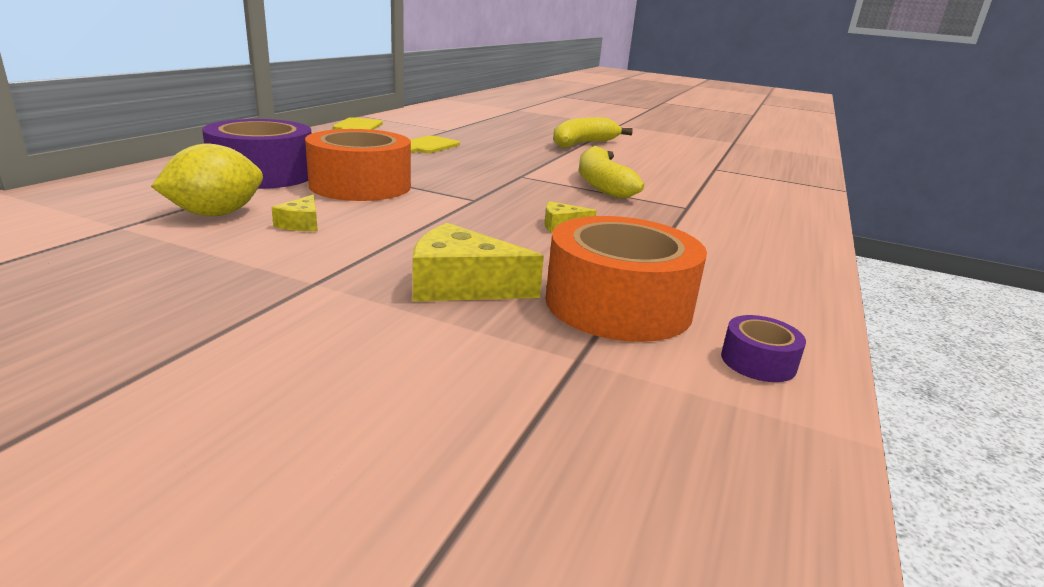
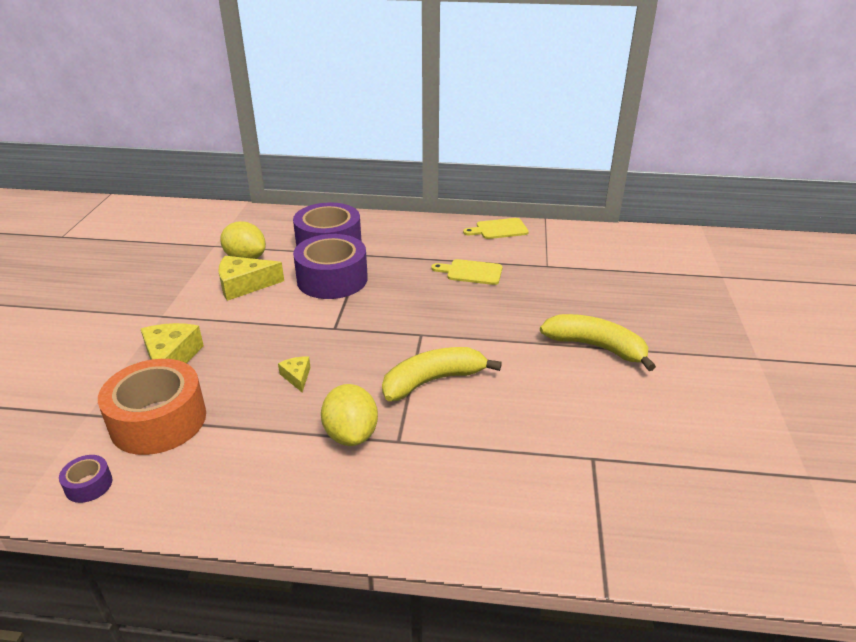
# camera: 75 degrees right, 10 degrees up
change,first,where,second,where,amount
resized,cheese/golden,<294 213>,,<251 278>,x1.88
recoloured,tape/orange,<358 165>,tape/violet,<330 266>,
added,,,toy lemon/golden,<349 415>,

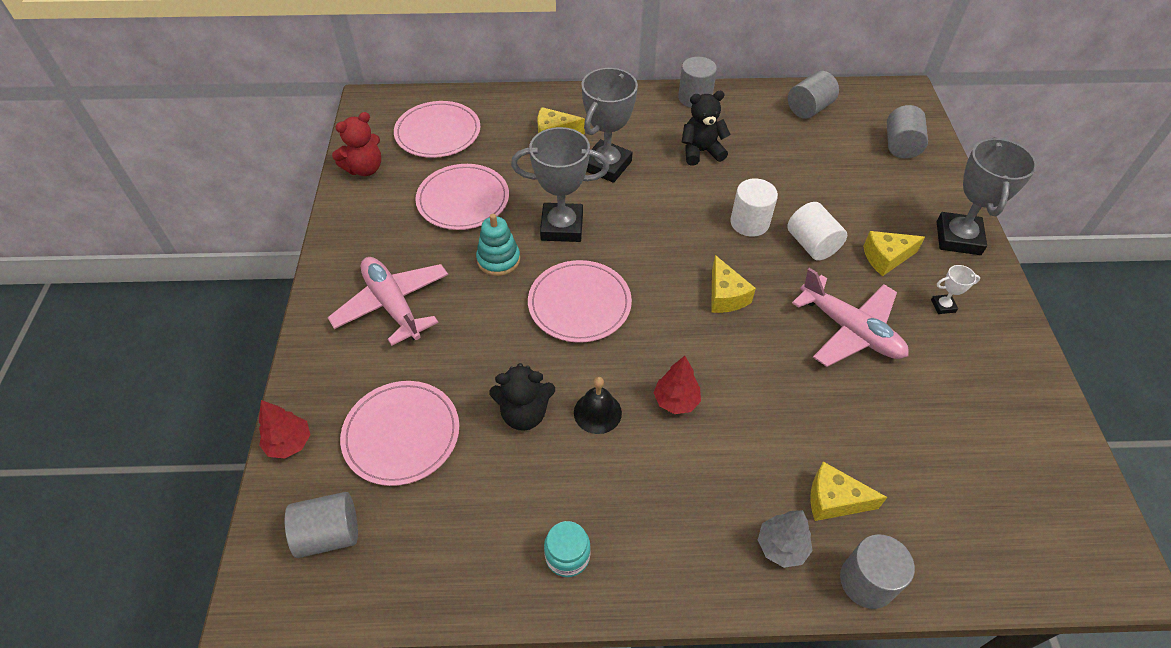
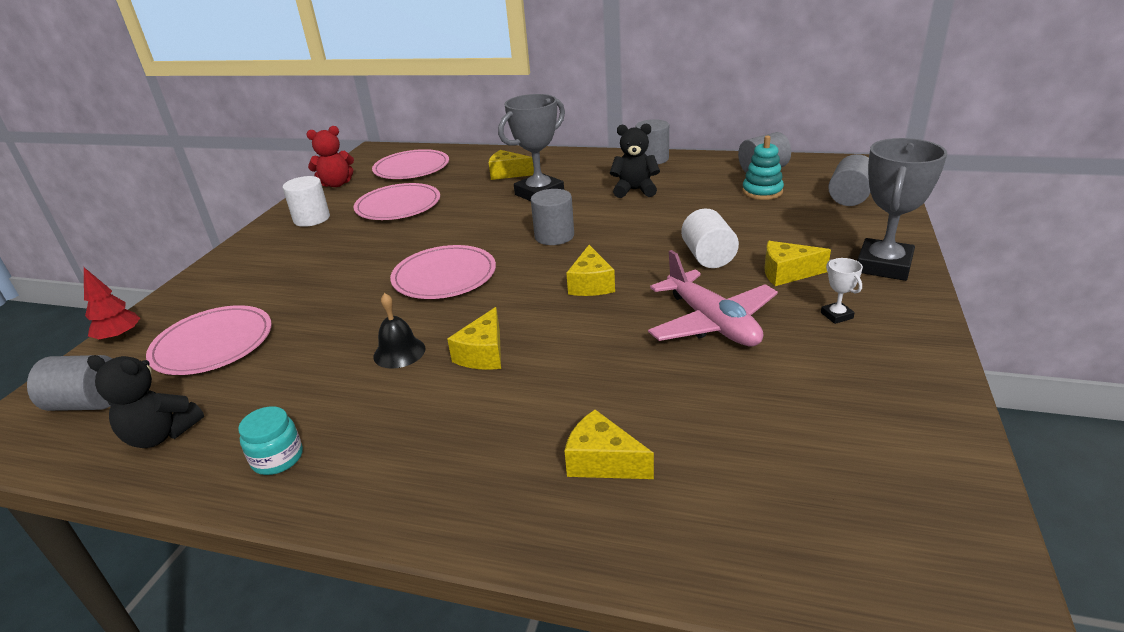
# camera: 20 degrees right, 20 degrees down
change,first,where,second,where,amount
moved,teddy/black,<522 397>,,<145 401>,
moved,cylinder/snow-white,<754 207>,,<306 201>,
replaced,toy tree/red,<677 385>,cheese/golden,<474 338>,
moved,cylinder/gray,<877 571>,,<552 217>,
moved,stacking toy/teal,<498 245>,,<763 168>,
turned,trophy/snow-white,<955 289>,,<842 291>,60 degrees clockwise
removed,toy plane/pink,<387 301>,,,
removed,trophy/gray,<560 184>,,,
removed,toy tree/gray,<785 539>,,,

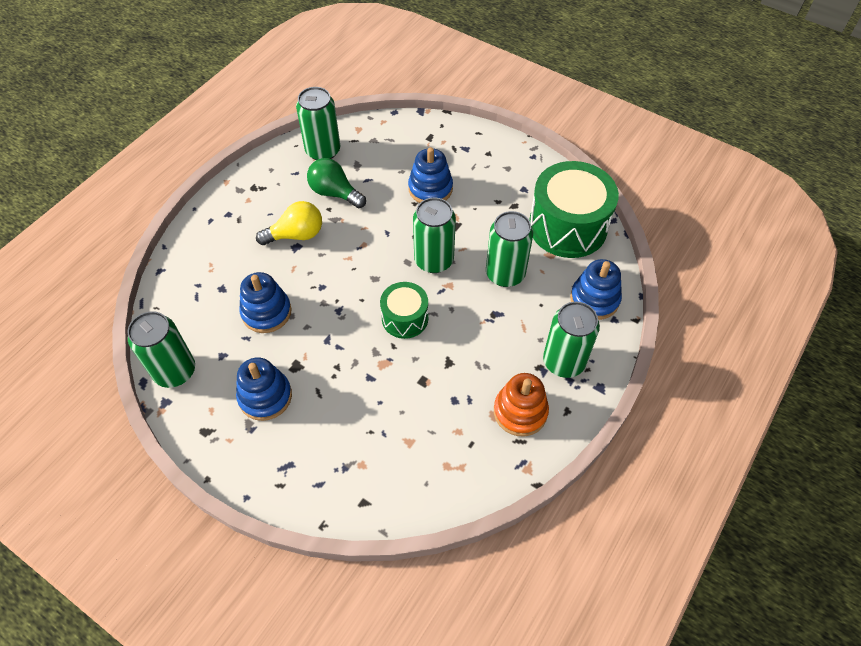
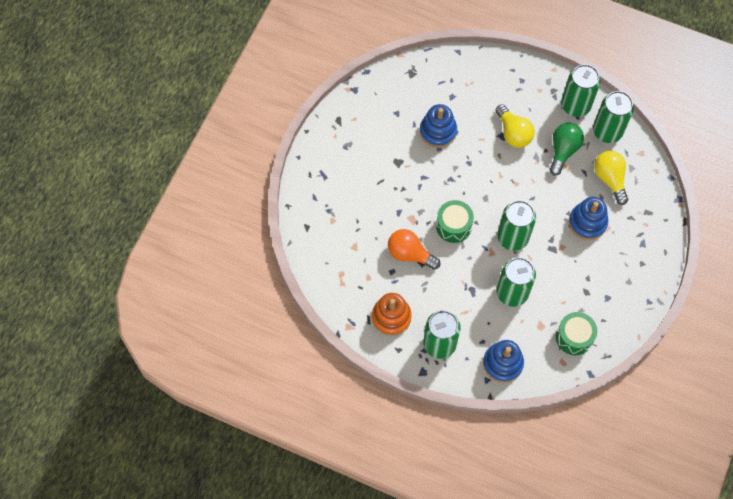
# camera: 80 degrees right, 10 degrees up
change,first,where,second,where,amount
added,,,bulb/orange,<414 249>,
resized,drum/green,<574 209>,,<576 333>,x0.55
moved,tin/green,<161 349>,,<581 90>,
added,,,bulb/golden,<611 178>,
removed,stacking toy/blue,<264 389>,,,

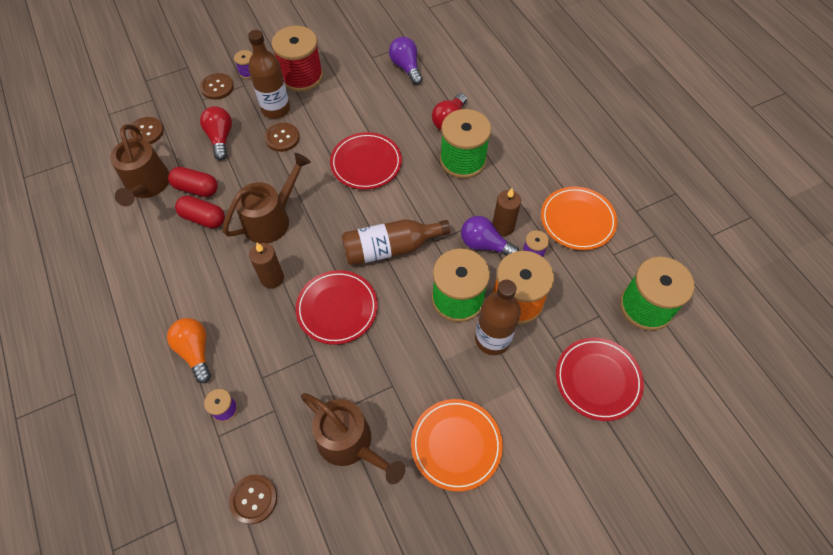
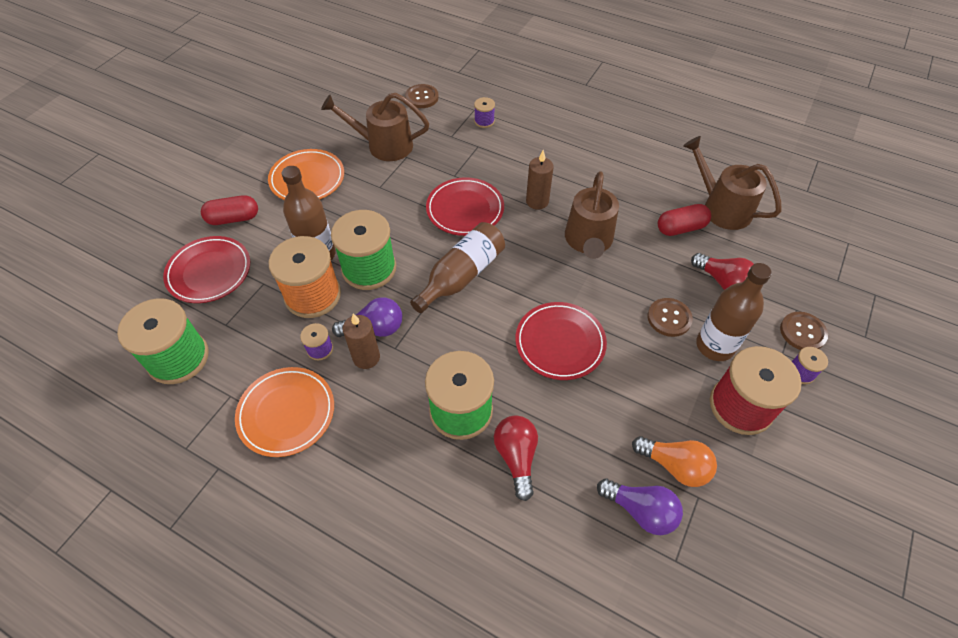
# camera: 145 degrees right, 5 degrees down
change,first,where,second,where,amount
moved,capsule/red,<200 211>,,<229 210>,
moved,bulb/orange,<189 350>,,<674 461>,
removed,shirt button/dark brown,<146 130>,,,

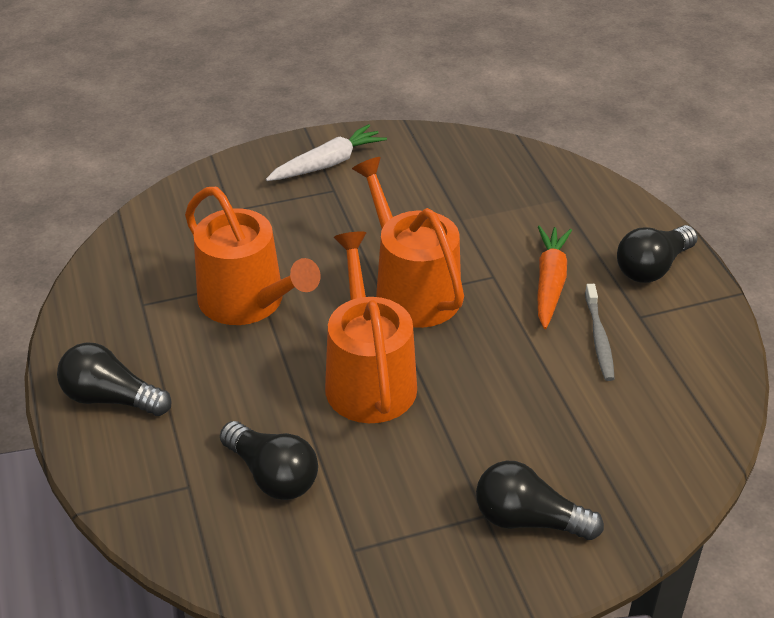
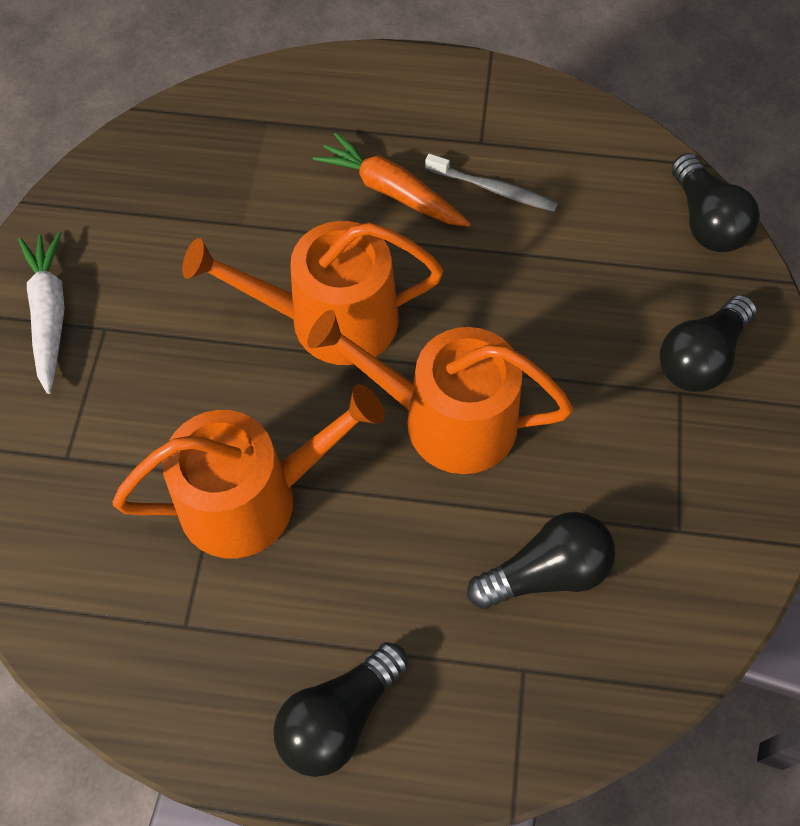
# camera: 65 degrees left, 20 degrees up
change,first,where,second,where,amount
moved,bulb/black,<657 254>,,<715 202>,

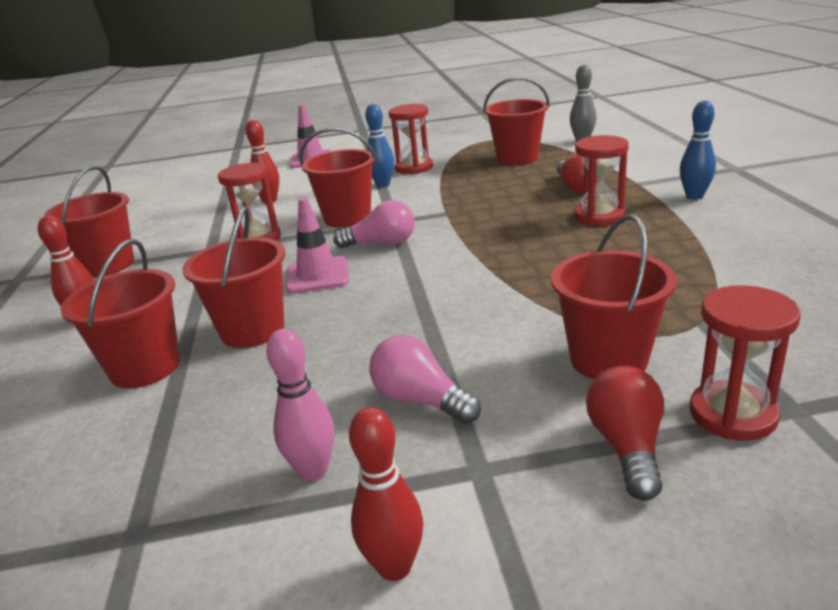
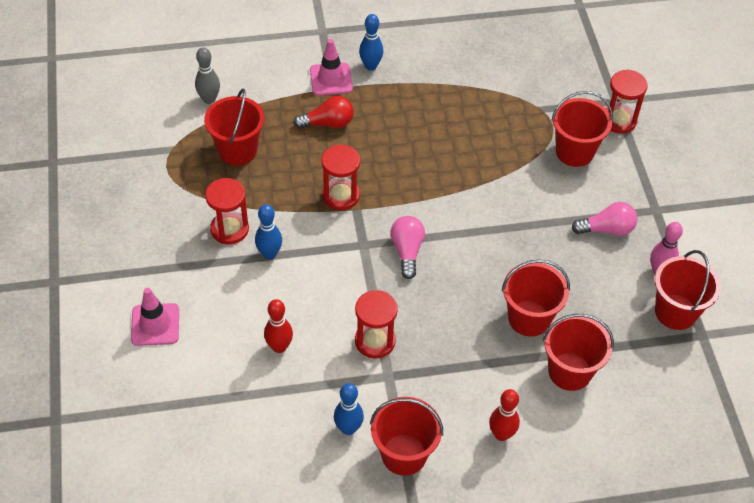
# camera: 95 degrees left, 25 degrees up
change,first,where,second,where,amount
moved,traffic cone/pink,<317 246>,,<331 67>,
moved,sand timer/red,<601 180>,,<341 177>,
added,,,bowling pin/blue,<349 409>,
turned,bulb/pink,<425 379>,,<604 219>,135 degrees counterclockwise
moved,pail/red,<338 178>,,<688 290>,
removed,bowling pin/red,<386 494>,,,
removed,bulb/red,<625 433>,,,

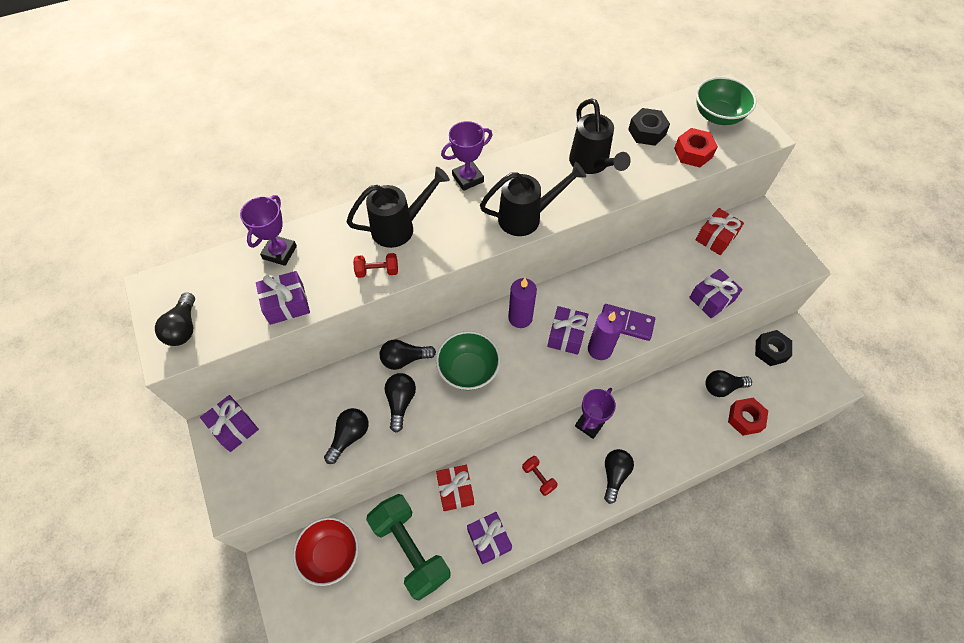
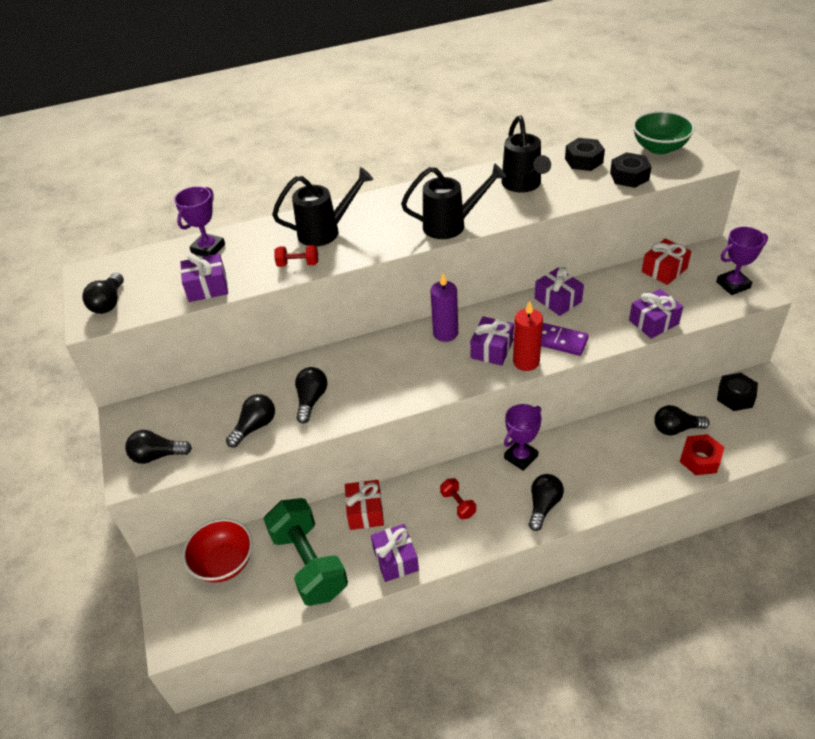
# camera: 10 degrees right, 15 degrees down
change,first,where,second,where,amount
moved,bulb/black,<408 354>,,<158 447>,
recoloured,pillar candle/violet,<606 335>,pillar candle/red,<528 336>,
moved,present/violet,<229 423>,,<559 291>,
recoloured,nut/red,<696 147>,nut/black,<631 170>,
moved,trophy/violet,<466 156>,,<742 261>,
removed,bowl/green,<468 360>,,,

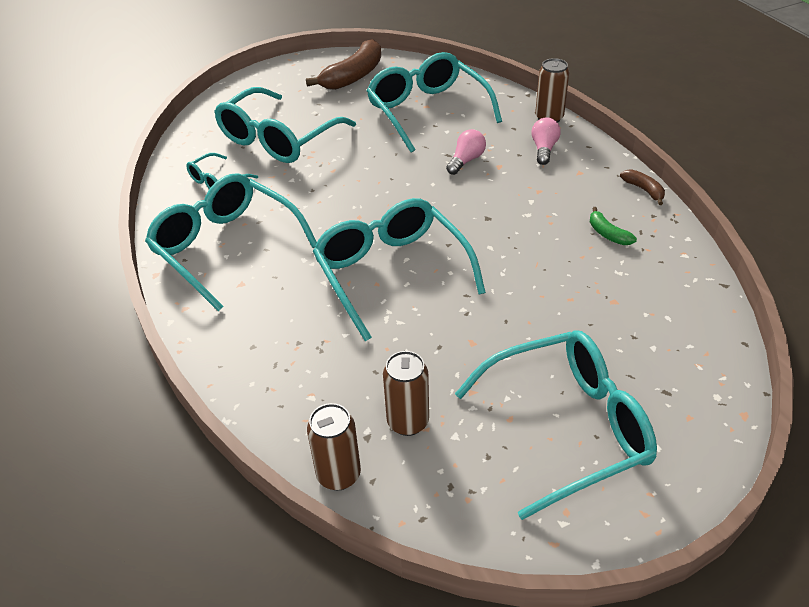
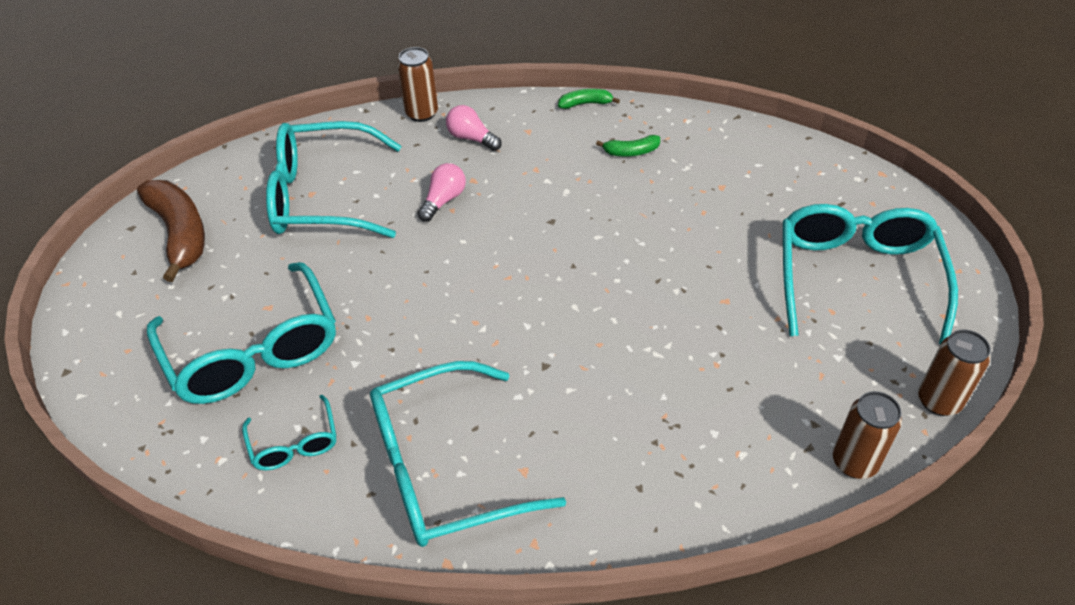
# camera: 65 degrees left, 5 degrees up
change,first,where,second,where,amount
turned,bulb/pink,<466 152>,,<442 192>,60 degrees clockwise
recoloured,banana/dark brown,<642 187>,banana/green,<589 99>,
moved,tin/dark brown,<406 393>,,<954 372>,
removed,eyeglasses/teal,<399 269>,,,

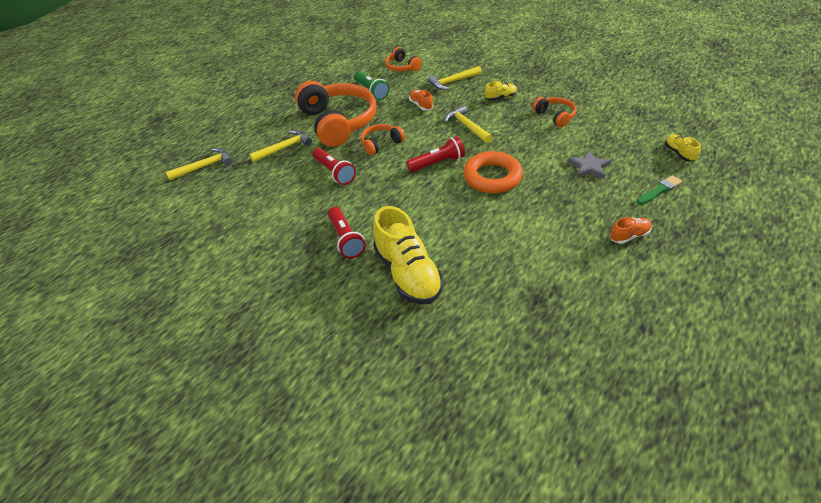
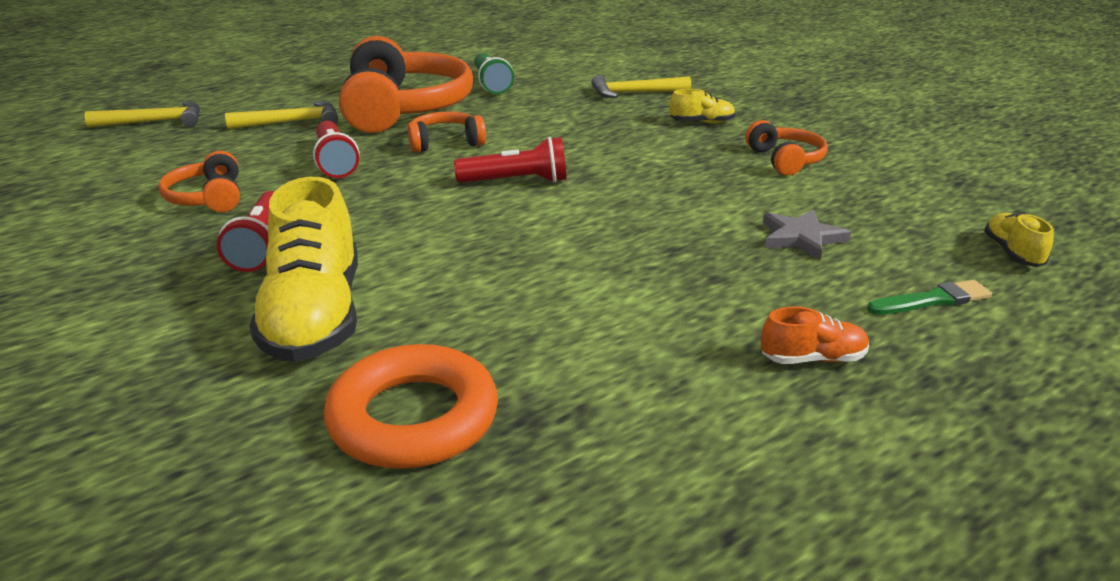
# camera: 15 degrees right, 15 degrees down
change,first,where,second,where,amount
moved,over-ear headphones/orange,<403 59>,,<199 181>,
moved,hoop/orange,<493 172>,,<410 406>,
removed,shoe/orange,<421 100>,,,
removed,claw hammer/golden,<468 124>,,,

